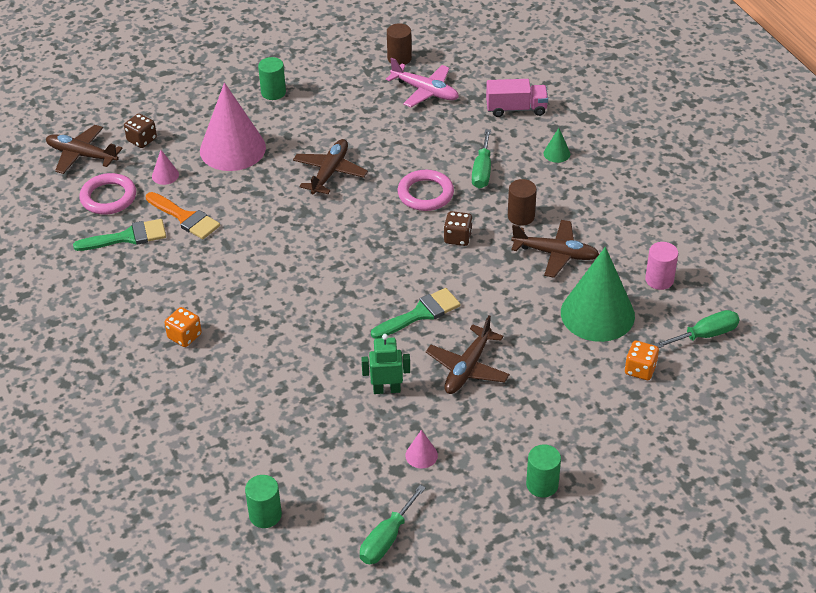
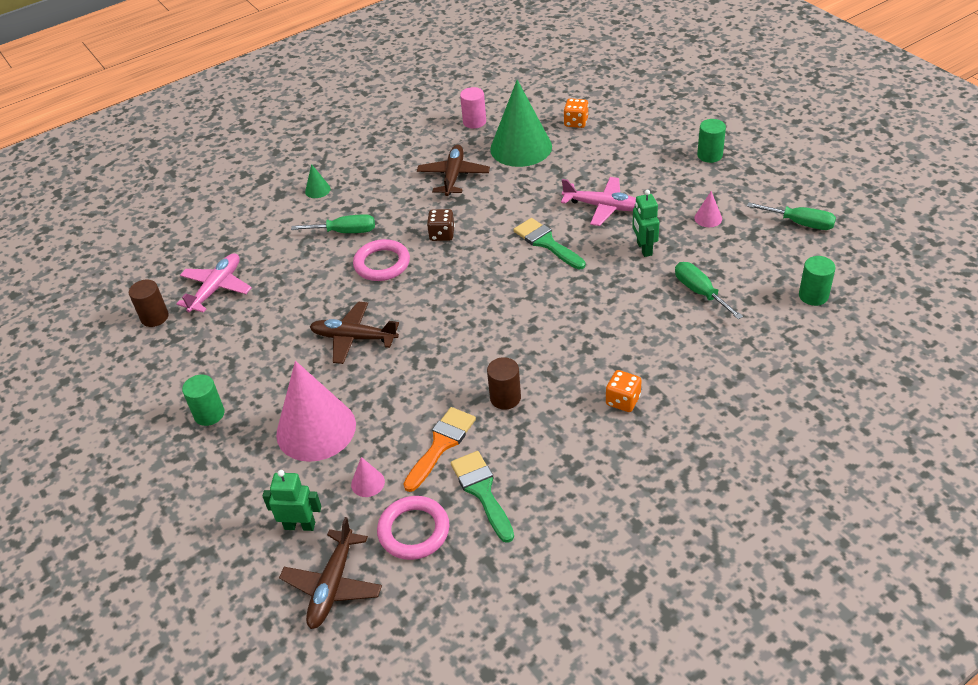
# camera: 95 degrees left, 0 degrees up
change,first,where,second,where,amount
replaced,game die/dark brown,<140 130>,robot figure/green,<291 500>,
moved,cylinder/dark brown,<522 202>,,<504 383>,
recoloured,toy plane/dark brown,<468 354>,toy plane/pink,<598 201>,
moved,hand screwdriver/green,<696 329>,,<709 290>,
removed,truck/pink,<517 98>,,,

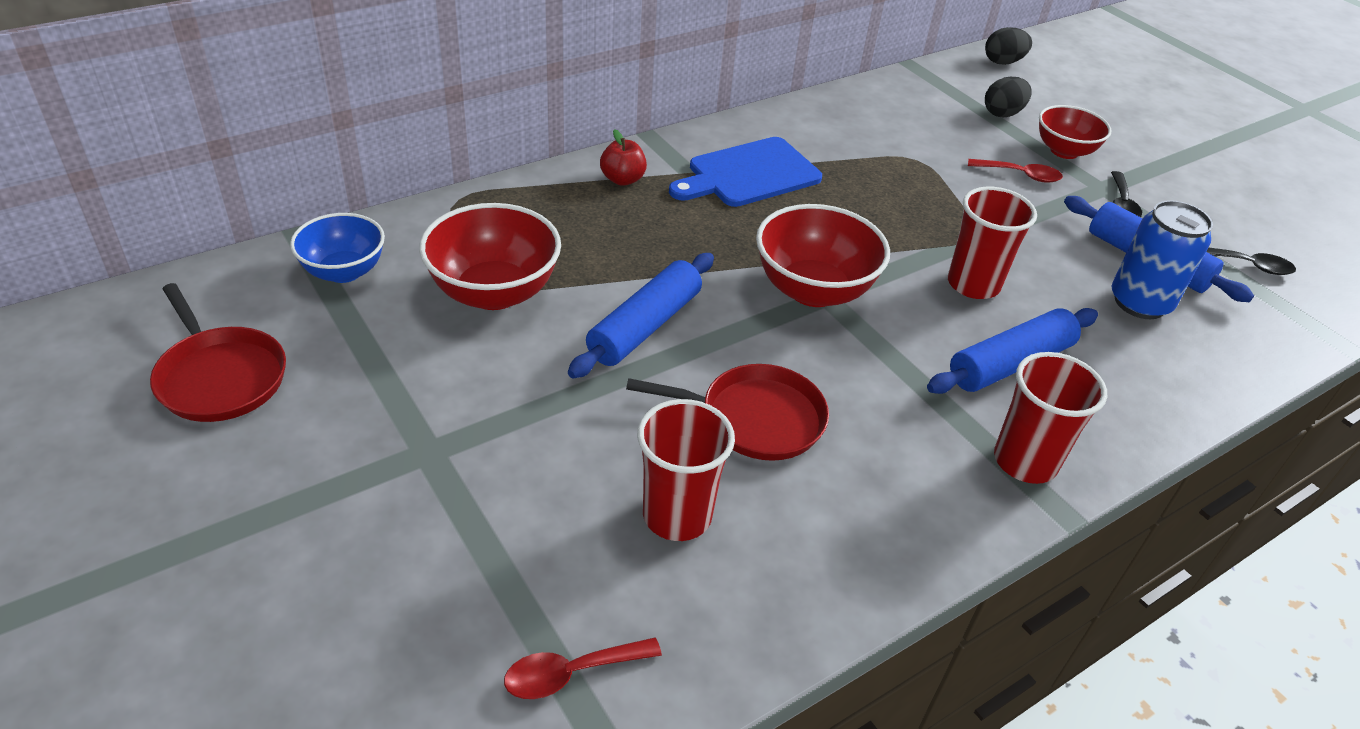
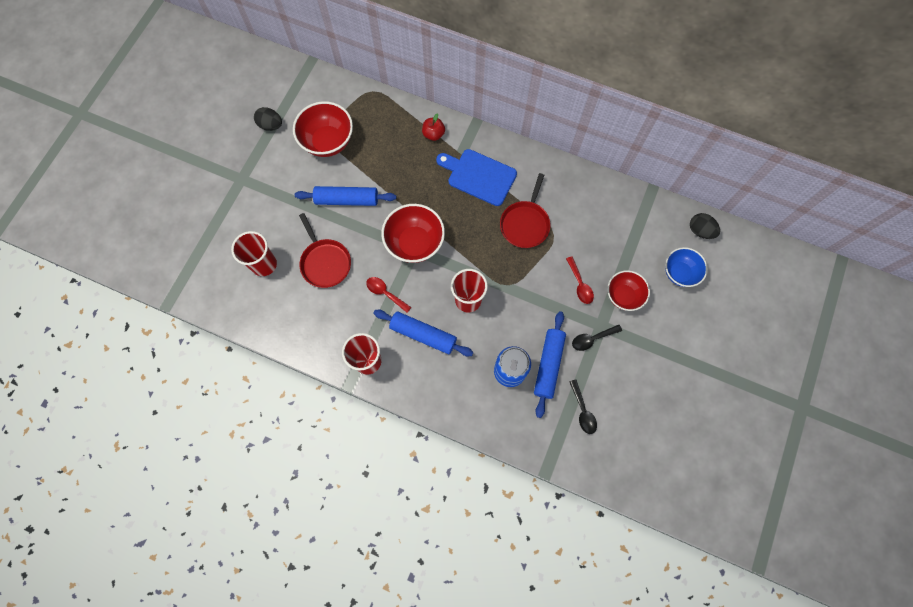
# camera: 60 degrees right, 30 degrees up
change,first,where,second,where,amount
moved,toy egg/black,<1008 97>,,<268 119>,
moved,tablespoon/red,<583 668>,,<389 295>,
moved,pan/red,<218 352>,,<525 210>,
moved,bowl/blue,<337 248>,,<686 267>,

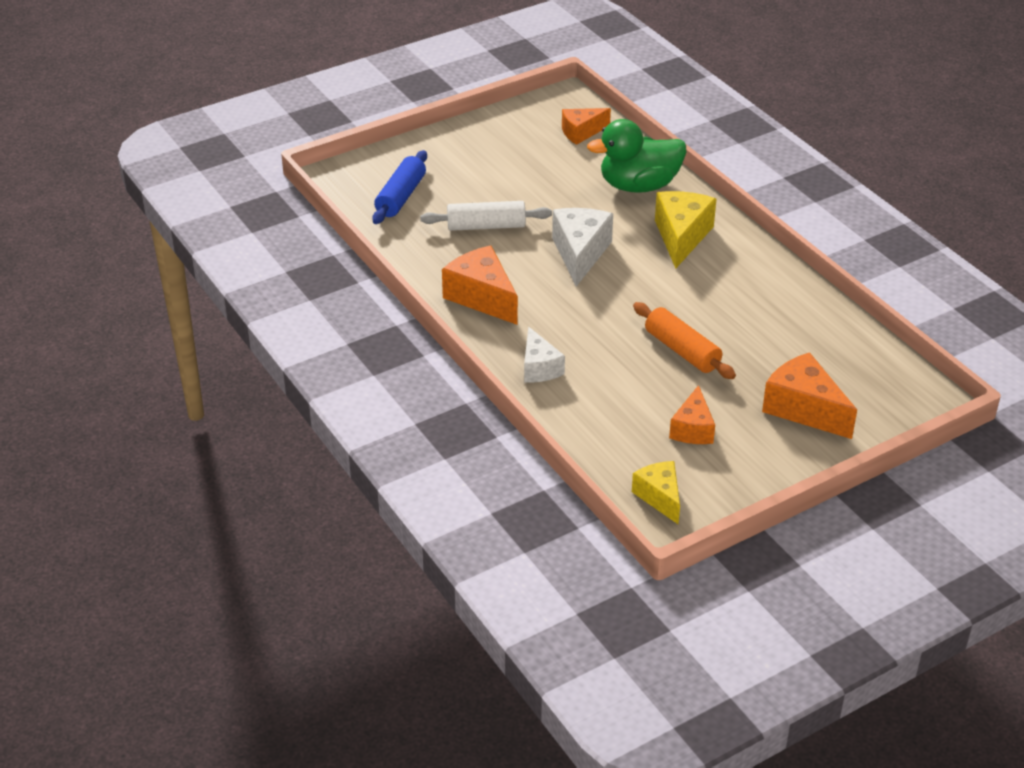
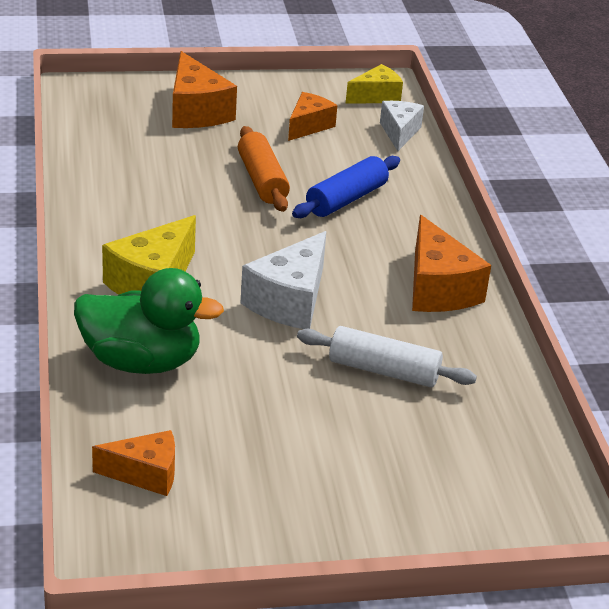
# camera: 160 degrees left, 5 degrees down
change,first,where,second,where,amount
moved,dough roller/blue,<399 187>,,<346 187>,
turned,cheese/golden,<656 492>,,<374 84>,120 degrees counterclockwise
moved,cheese/snow-white,<544 355>,,<402 126>,

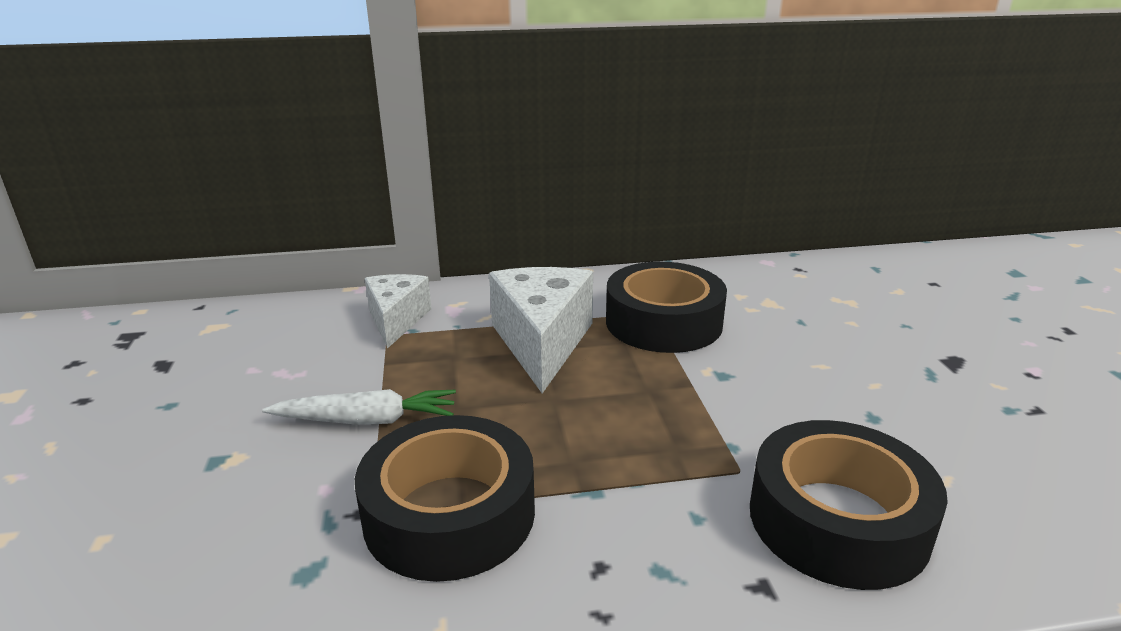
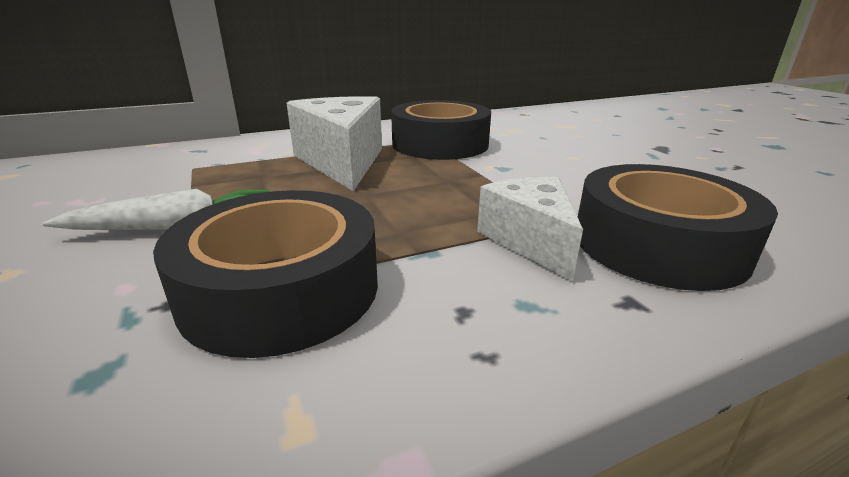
# camera: 15 degrees left, 0 degrees up
change,first,where,second,where,amount
moved,cheese/snow-white,<398 311>,,<530 229>,

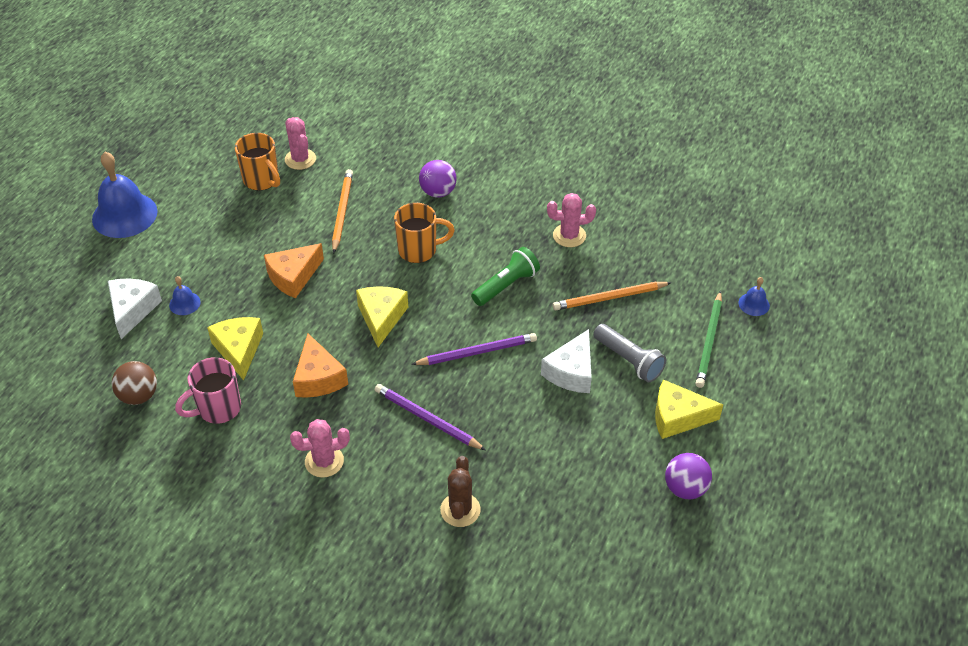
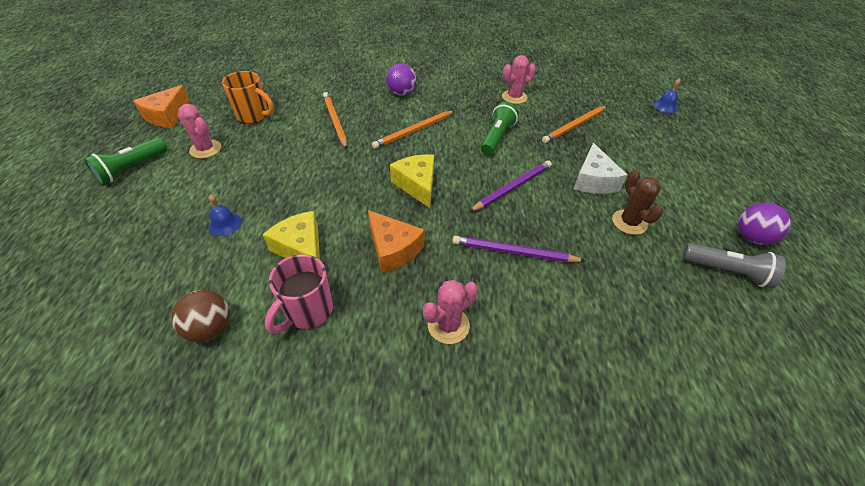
# camera: 25 degrees left, 0 degrees up
change,first,where,second,where,amount
replaced,bell/blue,<125 195>,pocket torch/green,<125 161>,
moved,cheese/orange,<294 271>,,<161 106>,
moved,cactus/pink,<300 143>,,<199 131>,
replaced,mug/orange,<424 233>,pencil/orange,<413 130>,
moved,cactus/dark brown,<460 491>,,<638 202>,
moved,pocket torch/gray,<629 353>,,<734 265>,
removed,cheese/snow-white,<135 308>,,,
removed,cheese/golden,<689 409>,,,
removed,pencil/green,<709 339>,,,

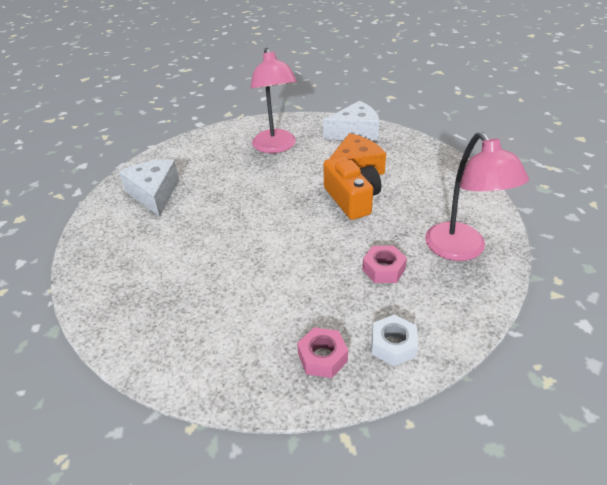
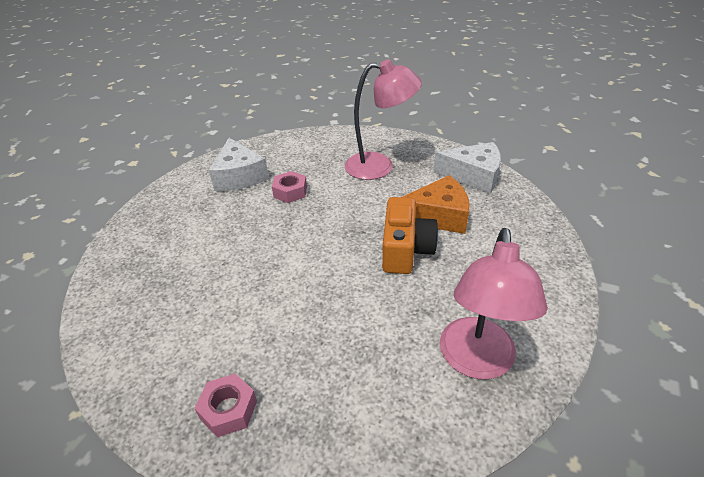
# camera: 30 degrees right, 0 degrees up
change,first,where,second,where,amount
turned,cheese/snow-white,<149 188>,,<239 164>,150 degrees clockwise
moved,nut/pink,<384 264>,,<289 187>,
turned,reading lamp/pink,<273 100>,,<383 119>,105 degrees counterclockwise
removed,nut/snow-white,<395 340>,,,

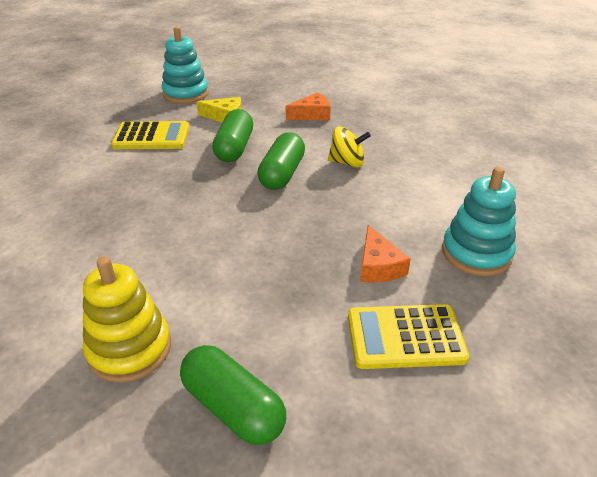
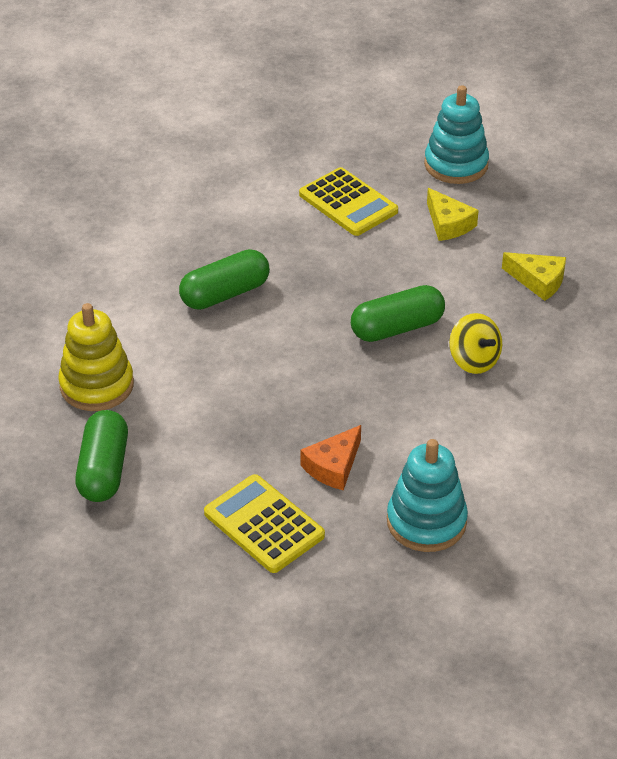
# camera: 50 degrees right, 5 degrees up
change,first,where,second,where,amount
moved,capsule/green,<232 135>,,<224 279>,
recoloured,cheese/orange,<308 106>,cheese/golden,<534 276>,

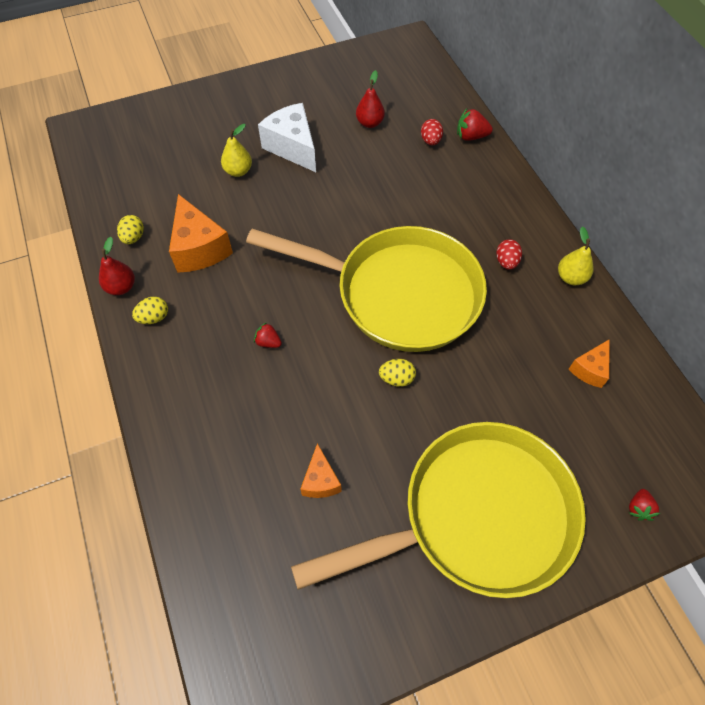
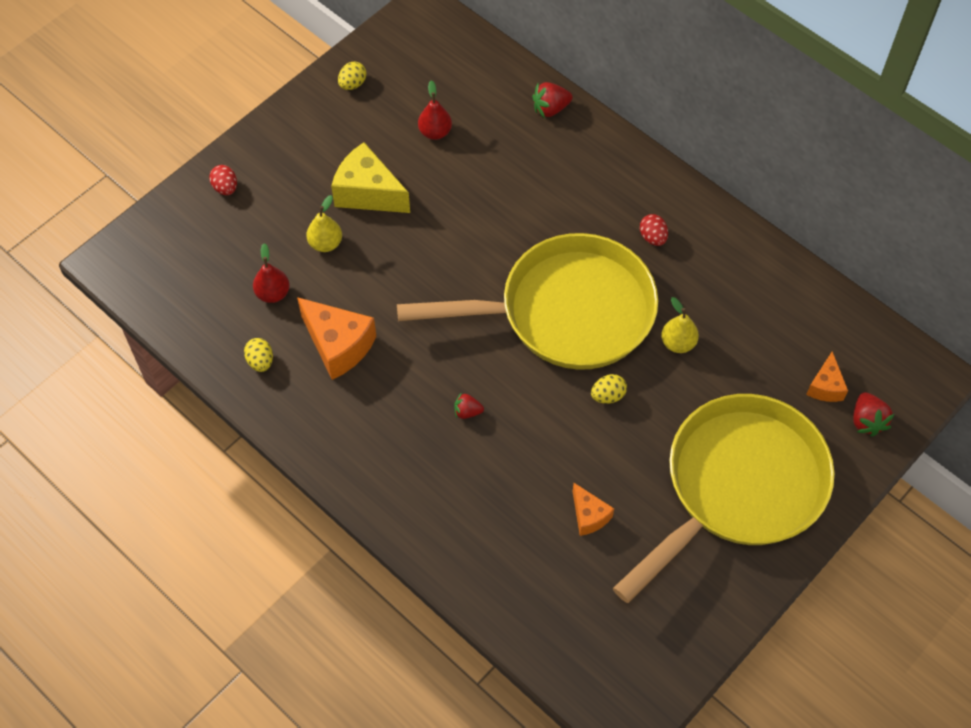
# camera: 25 degrees left, 0 degrees up
change,first,where,second,where,amount
moved,toy egg/red,<432 132>,,<223 180>,
moved,toy pear/red,<117 266>,,<271 273>,
recoloured,cheese/snow-white,<287 137>,cheese/golden,<370 177>,
moved,toy egg/golden,<150 310>,,<352 75>,
moved,toy pear/golden,<576 256>,,<680 325>,
moved,cheese/orange,<589 363>,,<827 376>,
resized,strawberry/red,<644 505>,,<874 414>,x1.52

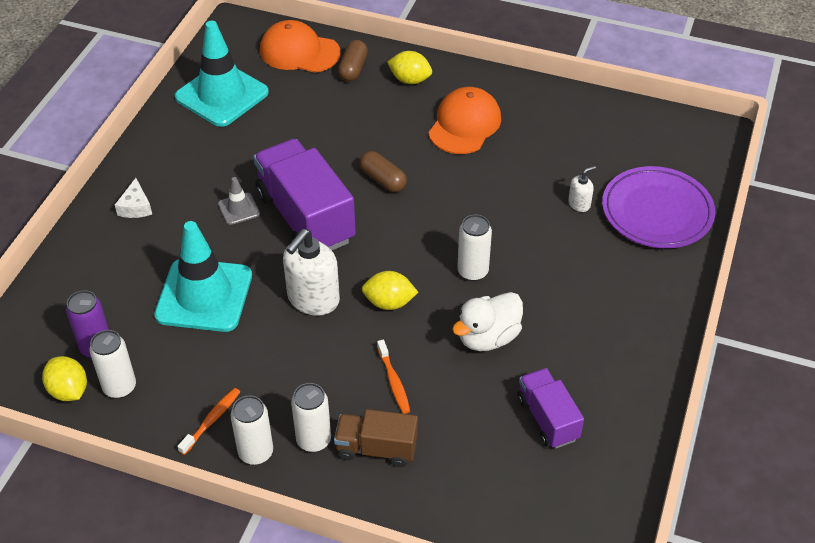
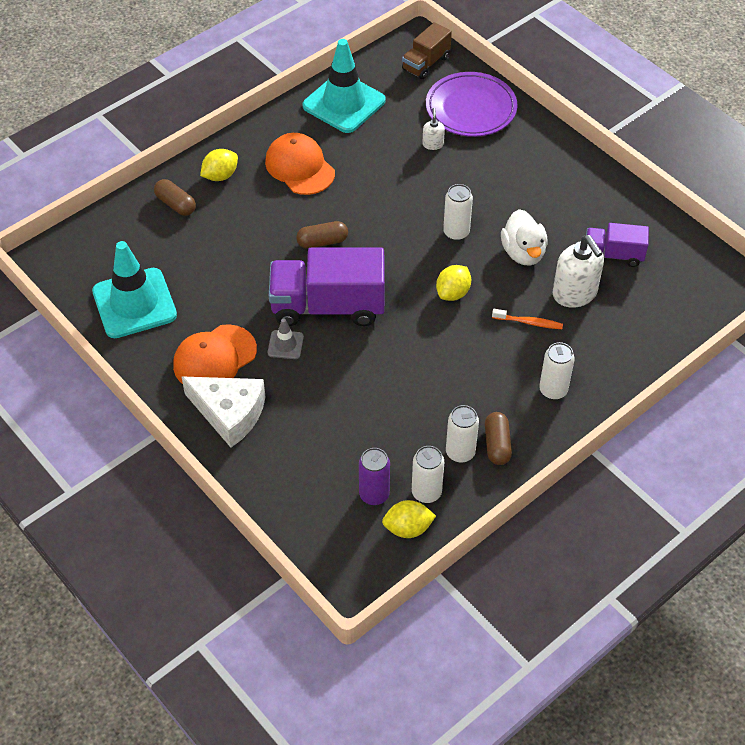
# camera: 60 degrees left, 5 degrees up
change,first,where,second,where,amount
moved,cap/orange,<300 46>,,<215 354>,
resized,cheese/snow-white,<133 198>,,<223 411>,x2.03
moved,traffic cone/teal,<203 276>,,<344 86>,
moved,truck/dark brown,<376 438>,,<427 50>,
moved,tin/snow-white,<252 430>,,<462 434>,
replaced,tooth brush/orange,<208 421>,capsule/dark brown,<498 438>,
moved,pump bottle/snow-white,<311 272>,,<578 271>,

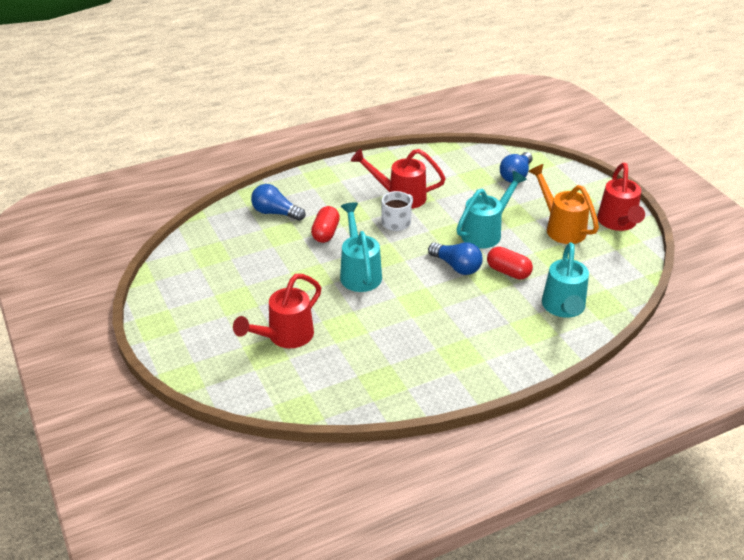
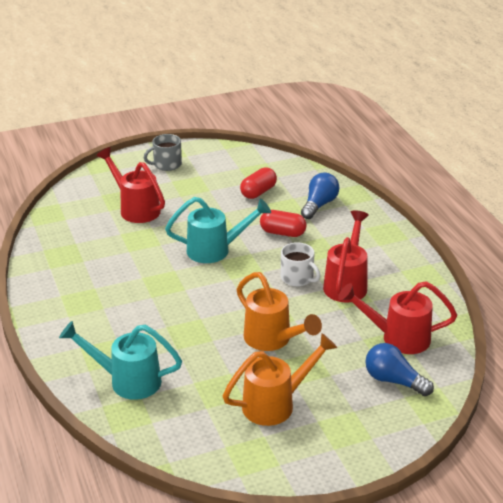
# camera: 95 degrees right, 5 degrees down
change,first,where,second,where,amount
added,,,mug/gray,<163 152>,
recoloured,watering pot/teal,<491 209>,watering pot/orange,<279 311>,
moved,capsule/red,<510 263>,,<258 183>,
moved,watering pot/red,<621 197>,,<397 317>,
removed,bulb/blue,<455 258>,,,

